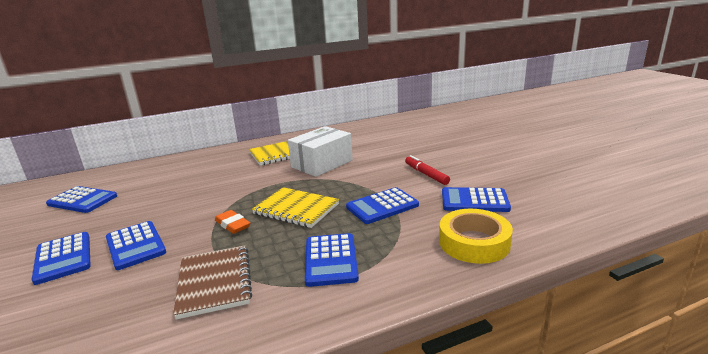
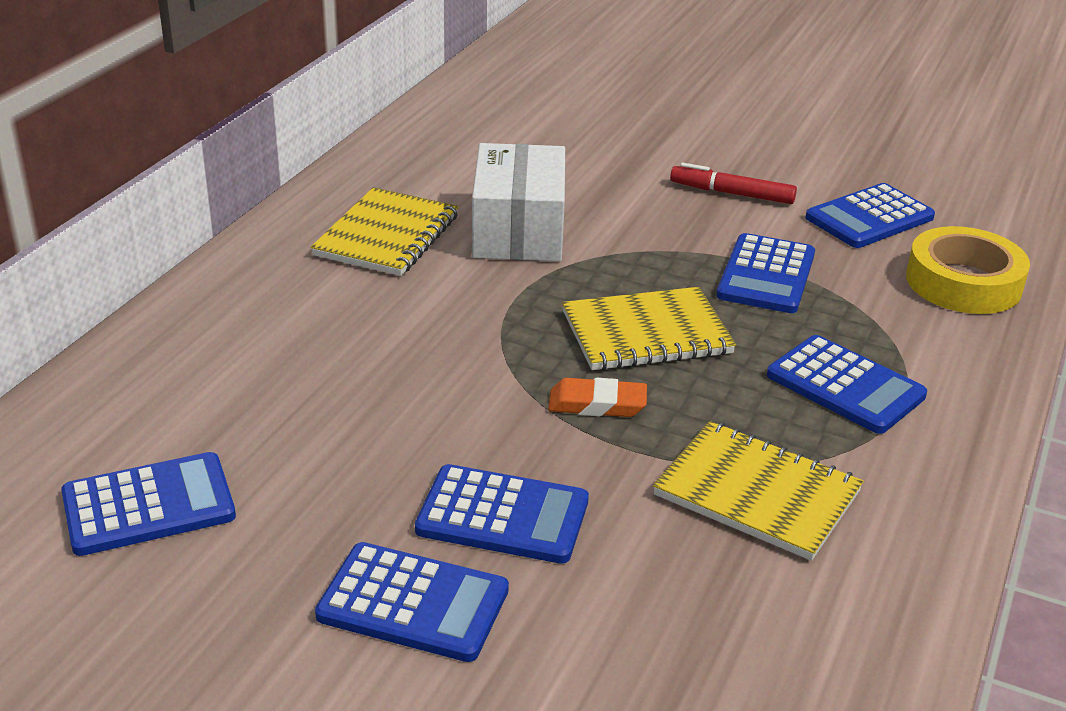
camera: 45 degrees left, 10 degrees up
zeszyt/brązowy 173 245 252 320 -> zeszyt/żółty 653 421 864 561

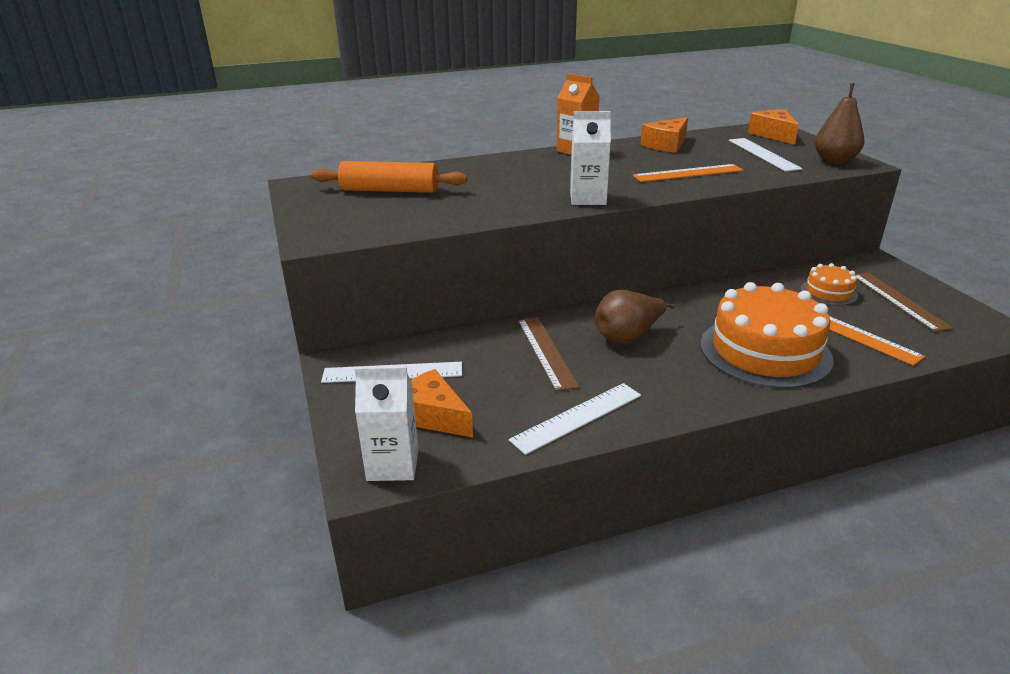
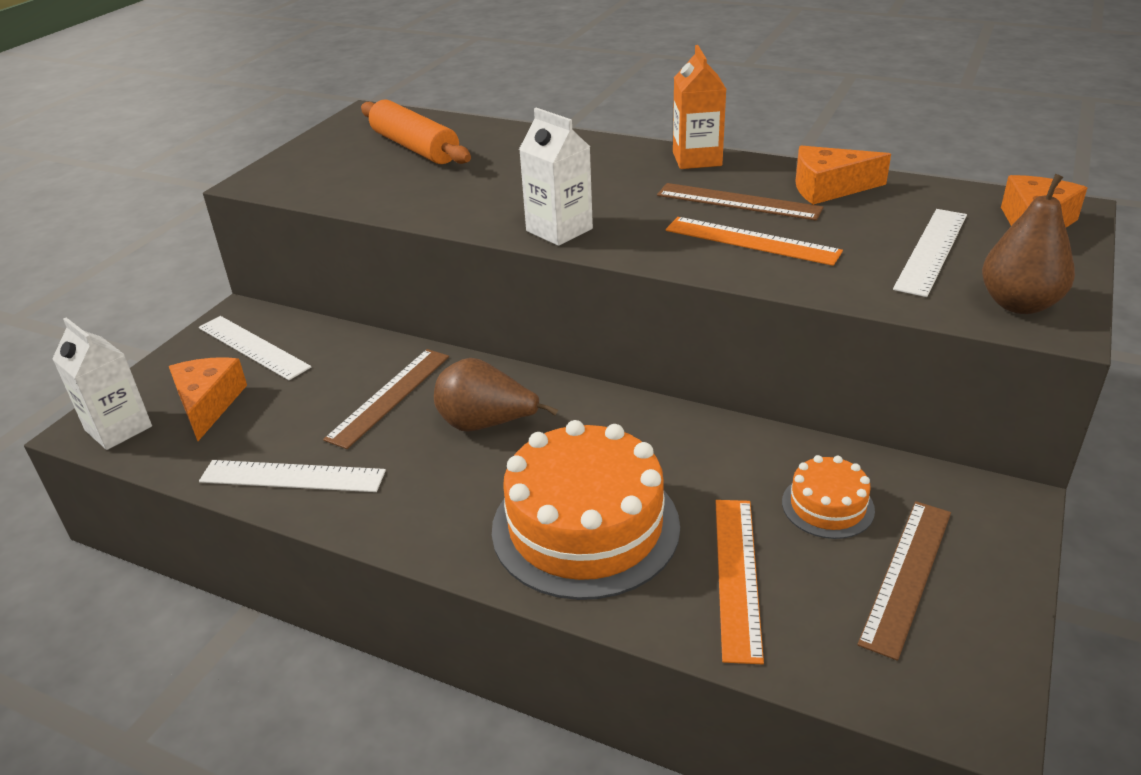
camera: 45 degrees right, 5 degrees up
none -> linijka/brązowy 657 183 824 221

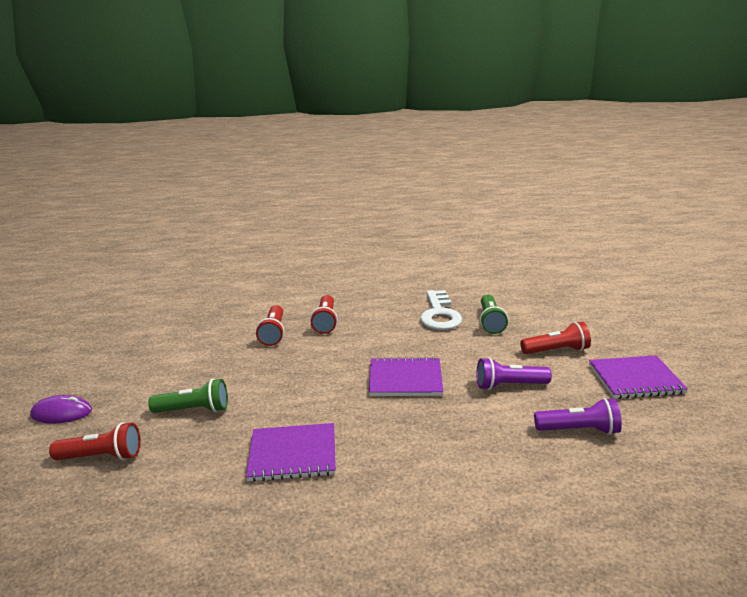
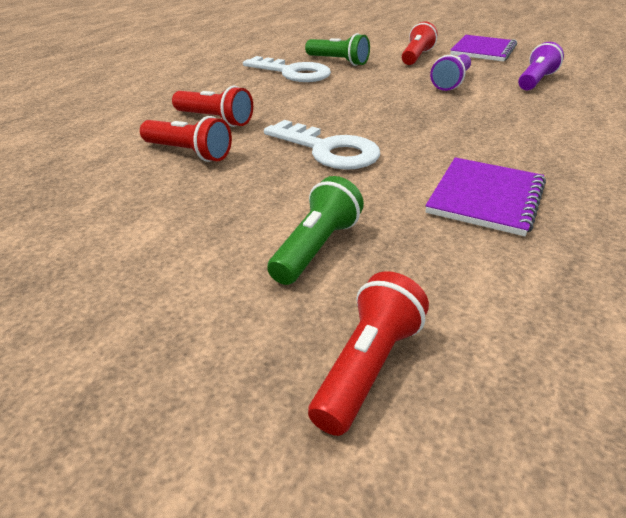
camera: 60 degrees left, 10 degrees up
myszka/fioletowy 30 395 92 424 -> none
zeszyt/fioletowy 369 357 443 396 -> none
none -> klucz/biały 264 120 380 170

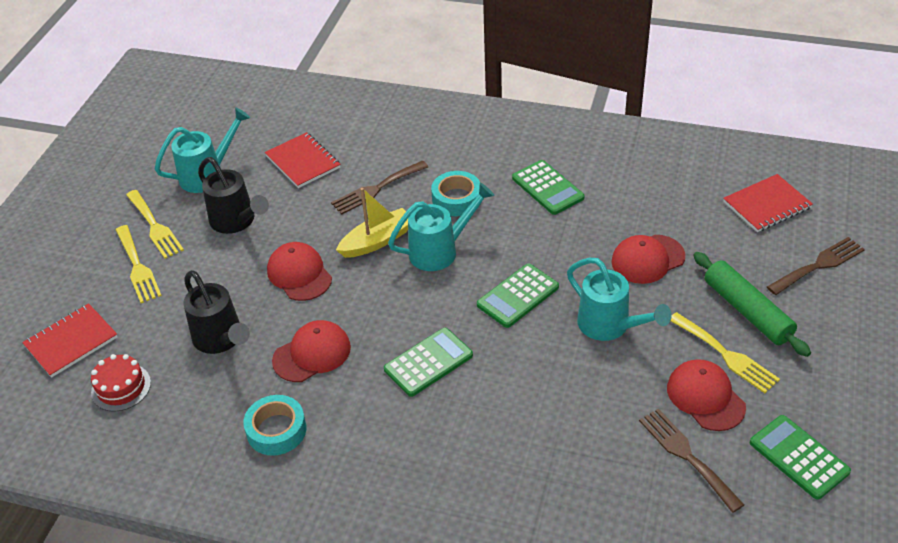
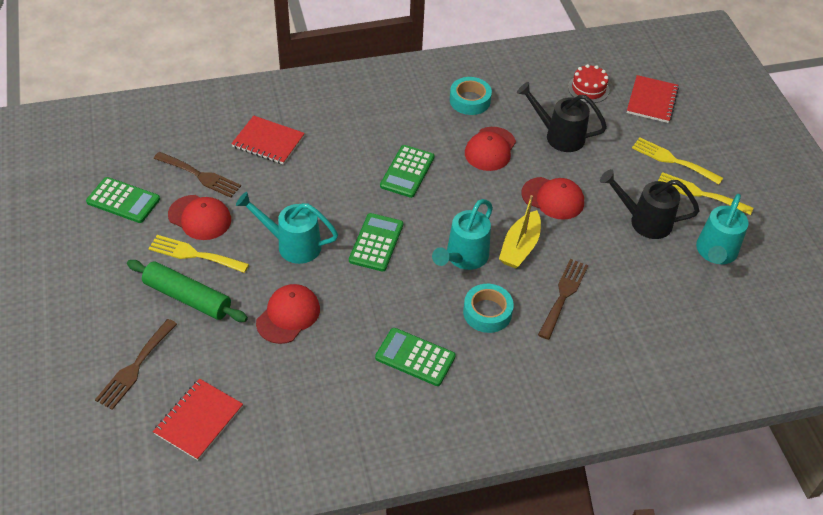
camera: 145 degrees right, 5 degrees up
zeszyt/czerwony 265 132 341 188 -> zeszyt/czerwony 231 116 305 165, move

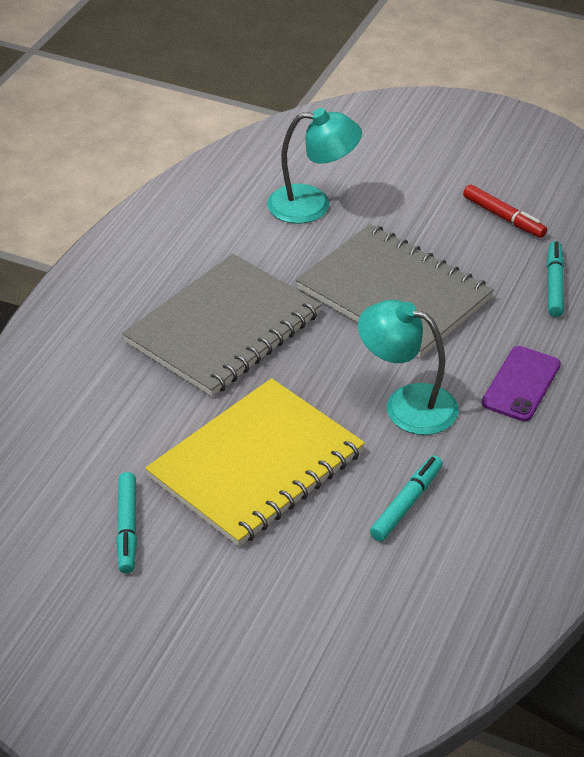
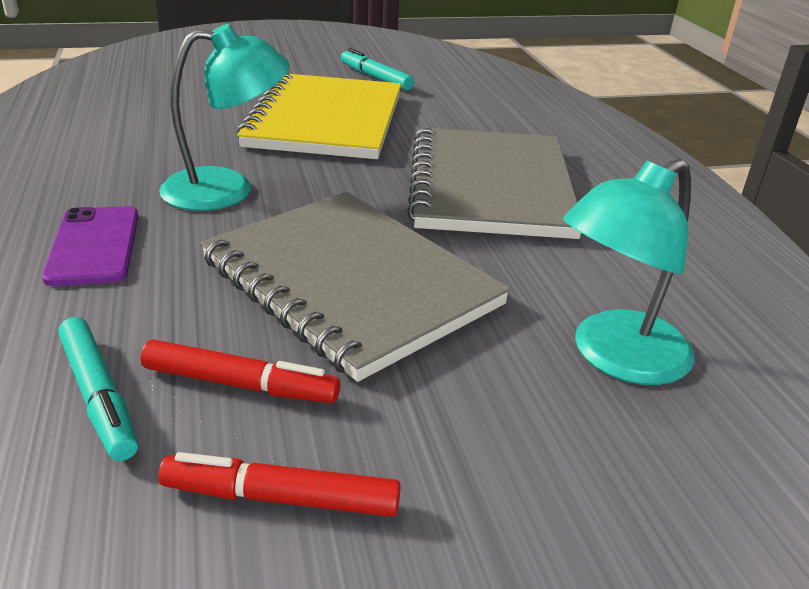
camera: 140 degrees right, 10 degrees down
zeszyt/szary 296 224 494 358 -> zeszyt/szary 200 192 511 382, 45 degrees clockwise
flamaster/turkusowy 370 455 443 541 -> none
none -> flamaster/czerwony 141 340 340 403

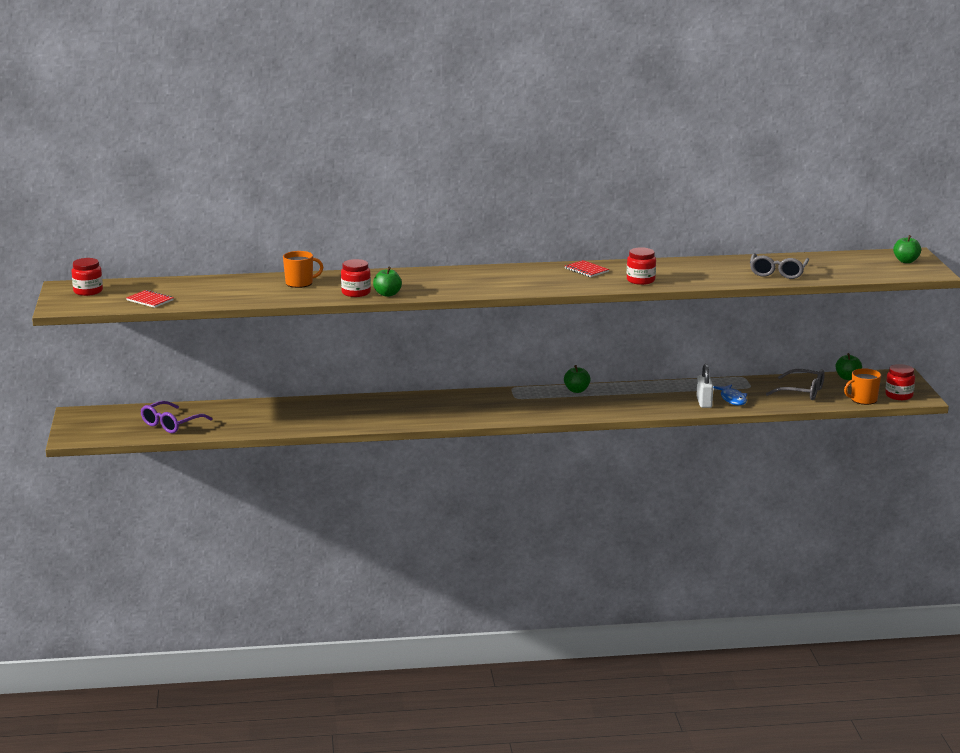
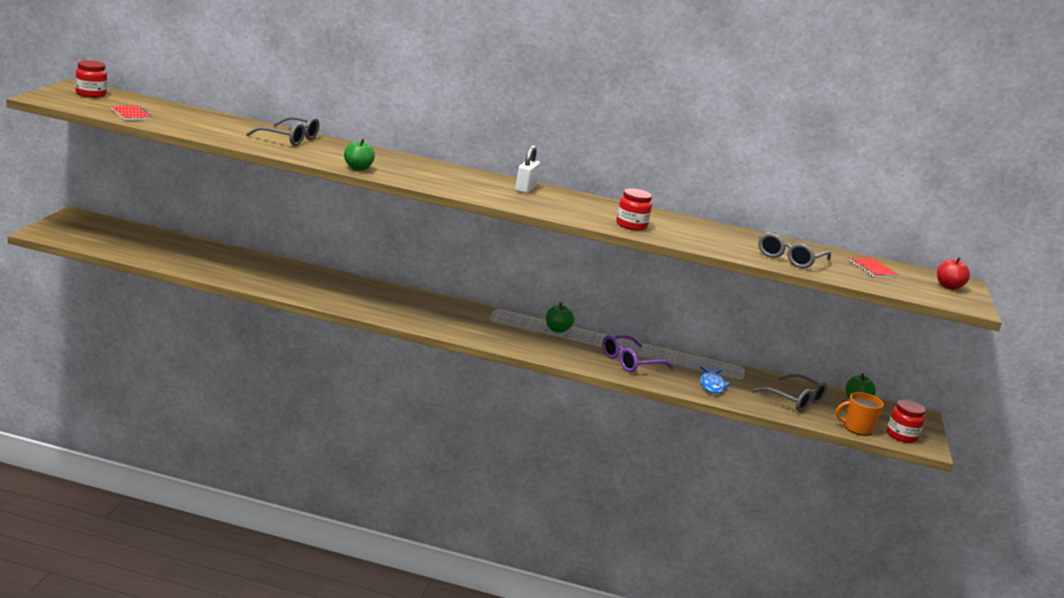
camera: 15 degrees right, 0 degrees up
okulary/fioletowy 141 401 212 433 -> okulary/fioletowy 602 335 674 372, move
kubek/pomarańczowy 283 251 323 288 -> okulary/szary 246 116 320 146
słoik/czerwony 341 259 371 297 -> none
zeszyt/czerwony 565 260 609 277 -> zeszyt/czerwony 848 258 898 277, move
kłódka/biały 696 364 713 408 -> kłódka/biały 515 145 540 193, move
jabłko/zielony 893 235 921 263 -> jabłko/czerwony 937 257 970 290

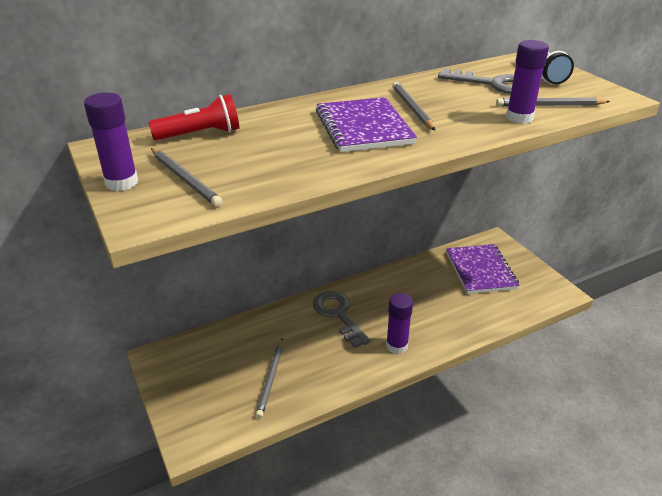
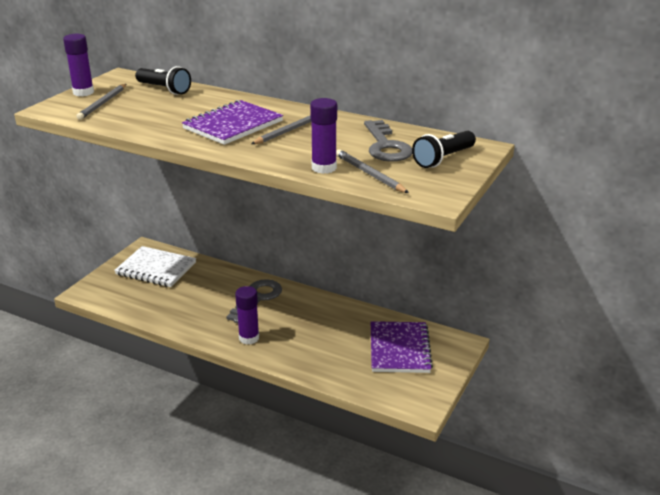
camera: 55 degrees right, 5 degrees down
latarka/czerwony 148 94 239 141 -> latarka/czarny 135 66 191 95
ołówek/szary 256 339 283 418 -> none
zeszyt/fioletowy 446 244 520 294 -> zeszyt/fioletowy 371 321 433 373, 45 degrees counterclockwise
none -> zeszyt/biały 114 246 196 287

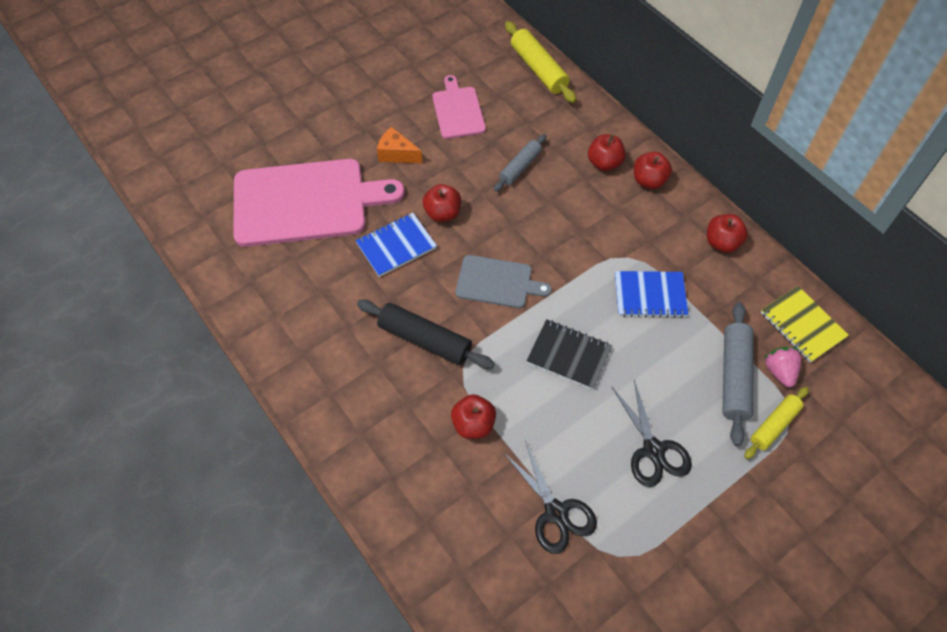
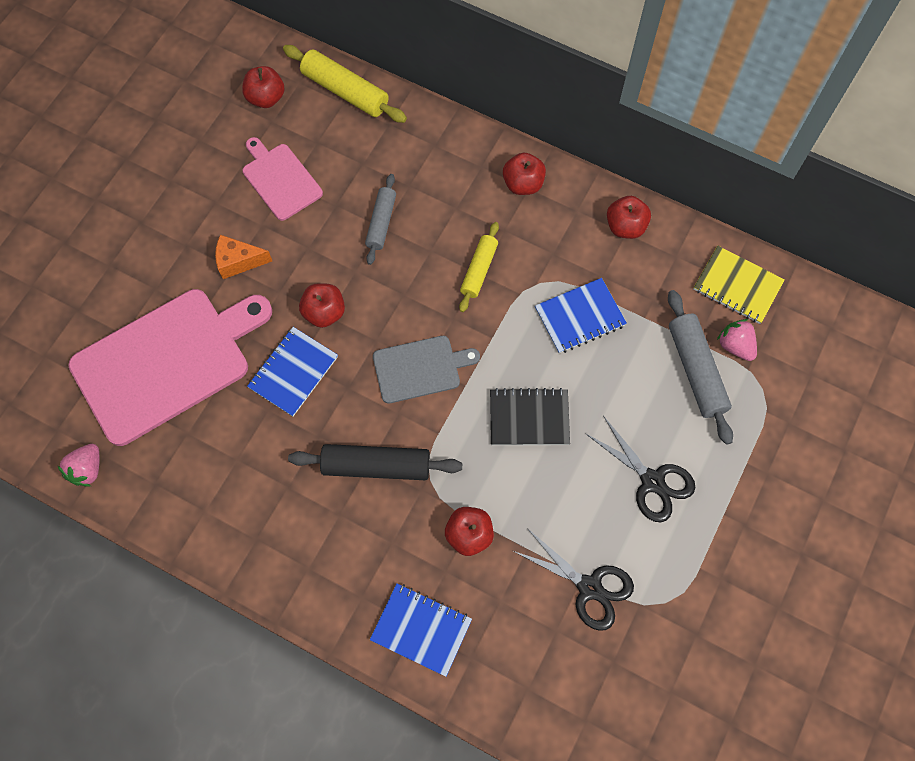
camera: 25 degrees left, 10 degrees up
jabłko/czerwony 588 134 626 171 -> jabłko/czerwony 242 66 284 108, move
wałek do ciasta/żółty 744 387 809 459 -> wałek do ciasta/żółty 459 222 499 312, move
none -> truskawka/różowy 58 444 99 487
none -> zeszyt/niebieski 370 583 472 677

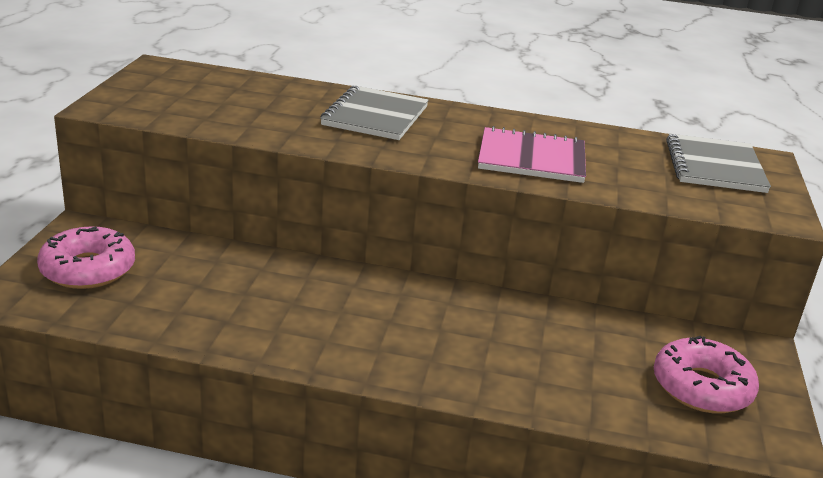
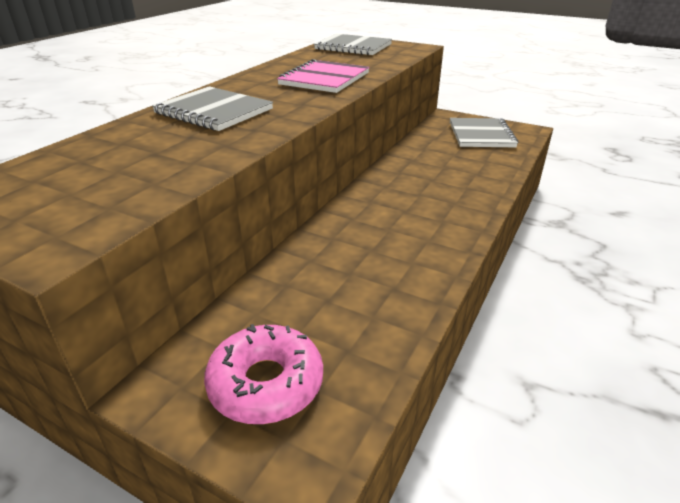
camera: 70 degrees left, 5 degrees up
donut/różowy 654 336 759 413 -> zeszyt/szary 450 118 518 147

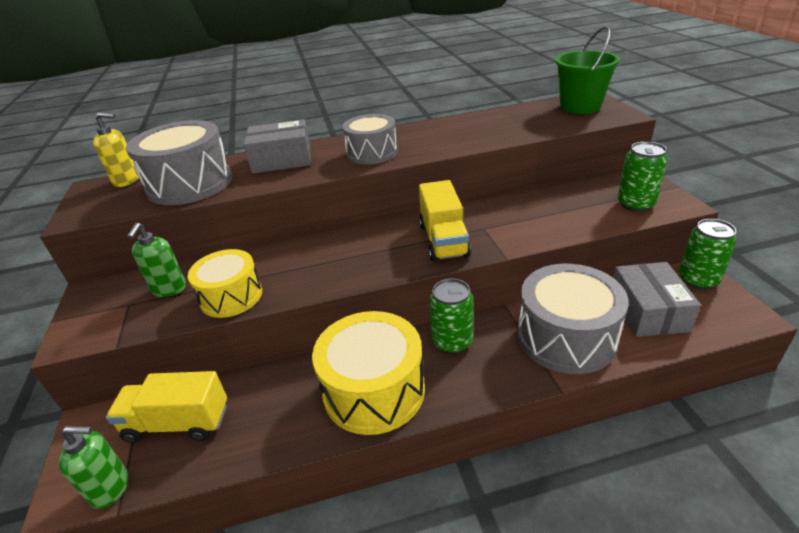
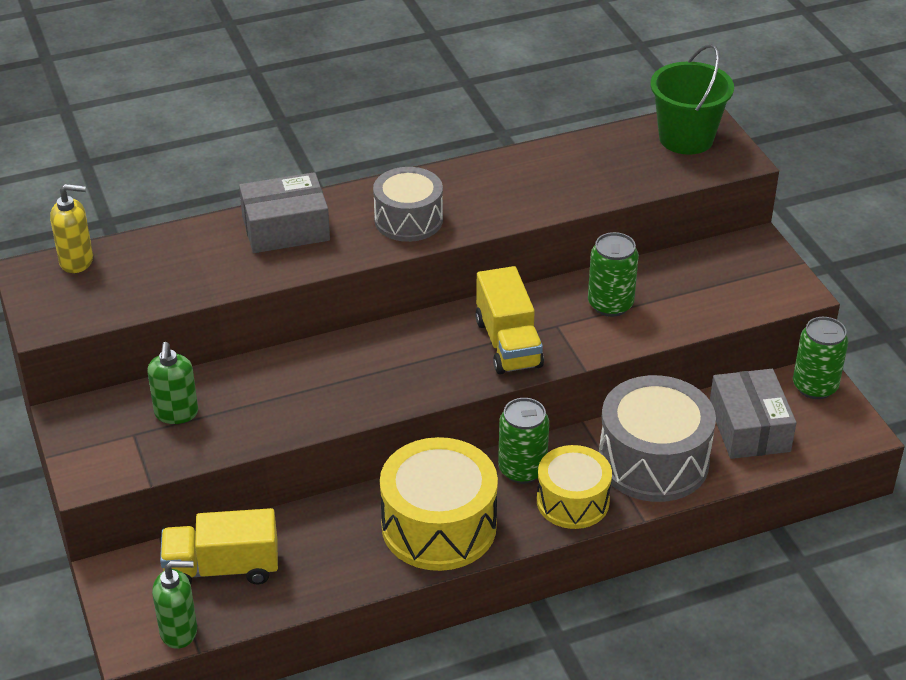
camera: 10 degrees left, 5 degrees up
bęben/szary 126 120 233 205 -> none
bęben/żółty 188 249 262 318 -> bęben/żółty 537 445 612 529, move
puszka/zielony 617 141 668 212 -> puszka/zielony 588 232 639 317, move

